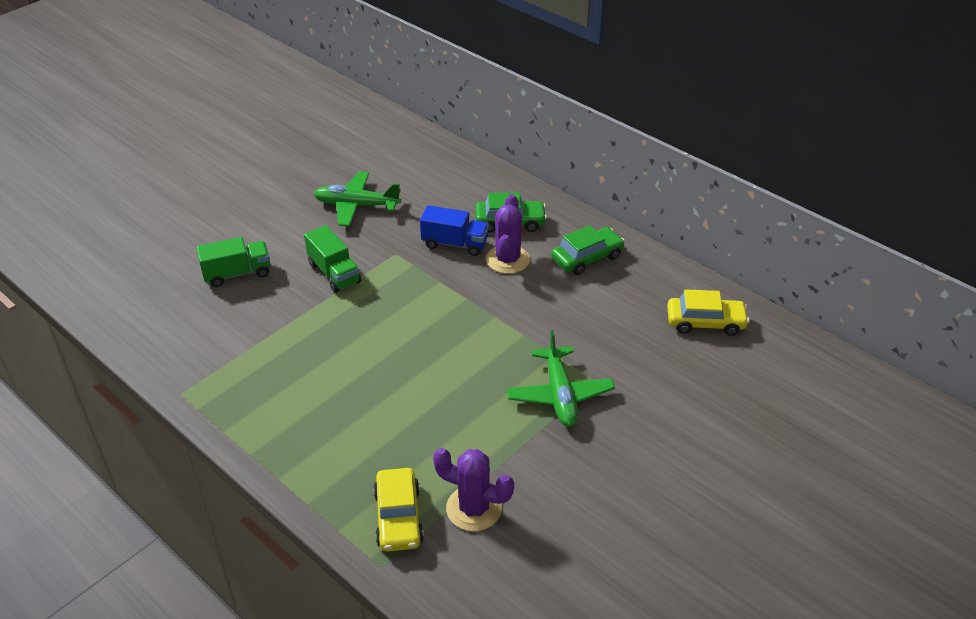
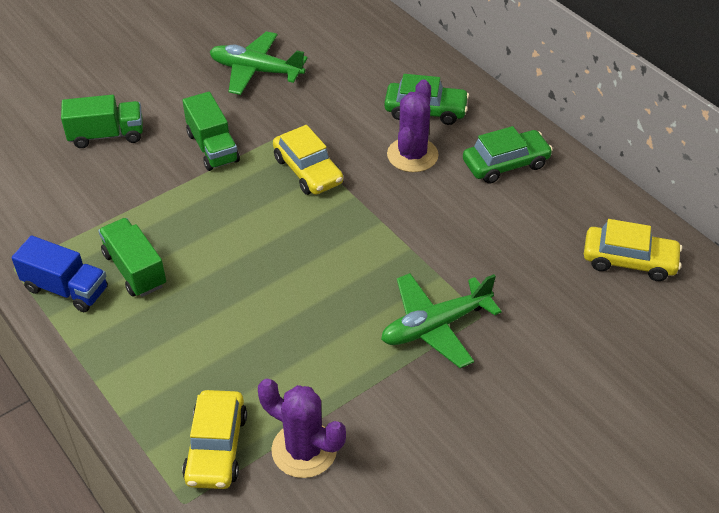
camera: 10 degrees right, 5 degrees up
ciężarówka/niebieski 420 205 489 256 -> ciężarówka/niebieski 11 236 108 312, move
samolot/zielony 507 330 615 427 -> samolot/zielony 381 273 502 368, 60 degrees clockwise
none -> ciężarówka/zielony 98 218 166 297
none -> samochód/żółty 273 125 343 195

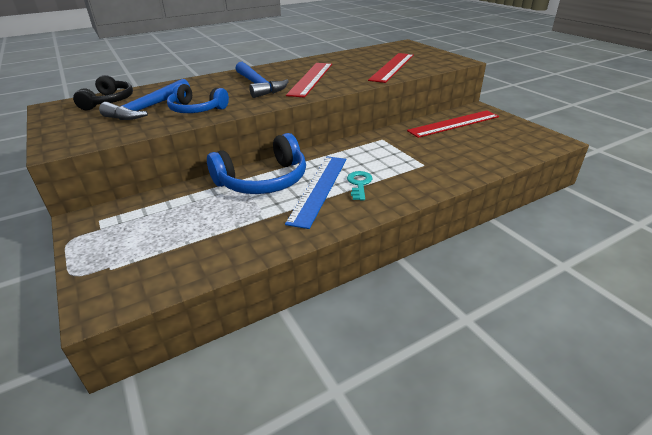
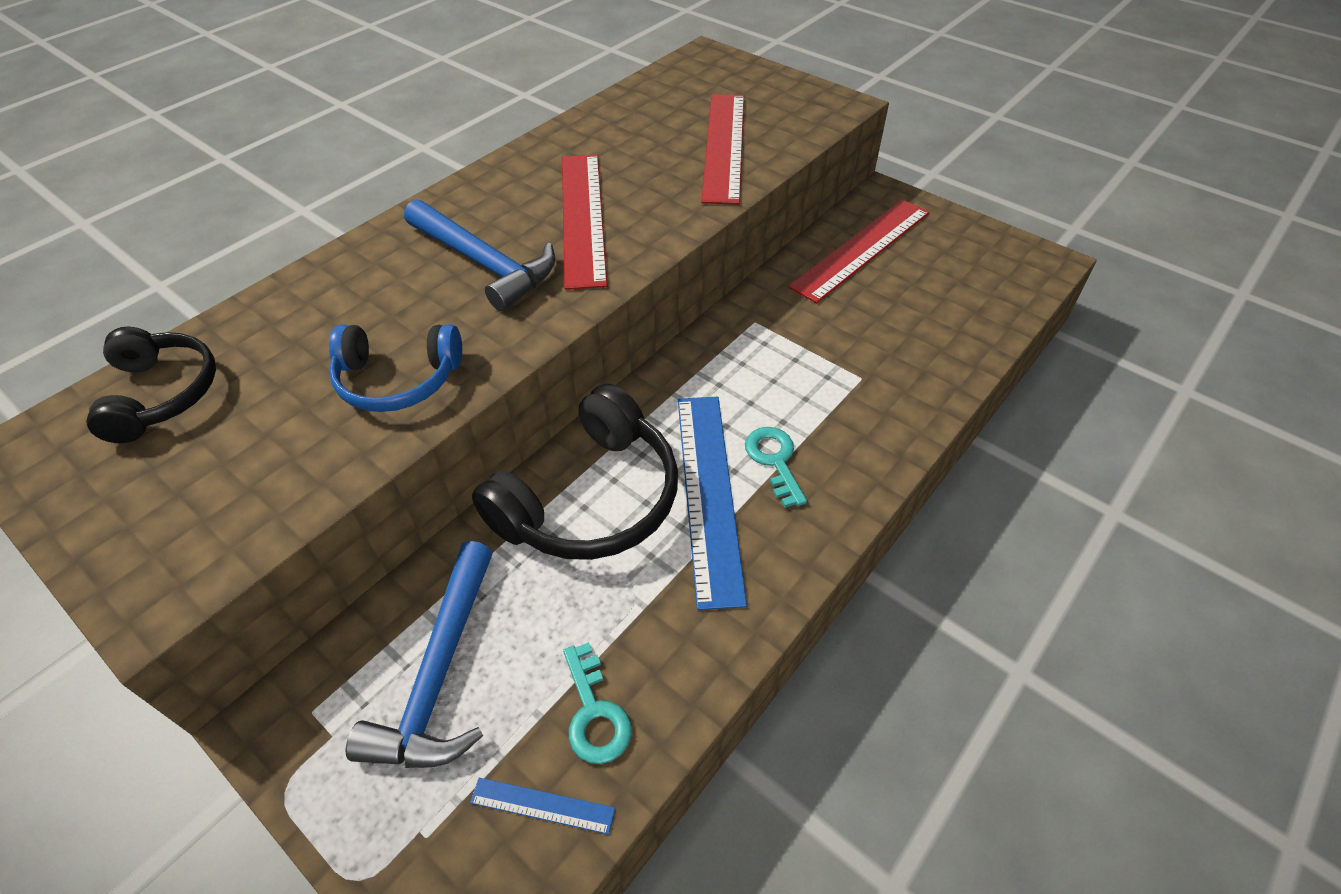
camera: 20 degrees left, 15 degrees up
młotek/niebieski 99 79 190 120 -> młotek/niebieski 346 541 493 768, move
słuchawki/niebieski 207 133 306 194 -> słuchawki/czarny 472 383 678 560
none -> linijka/niebieski 470 778 615 835
none -> klucz/turkusowy 563 642 632 764

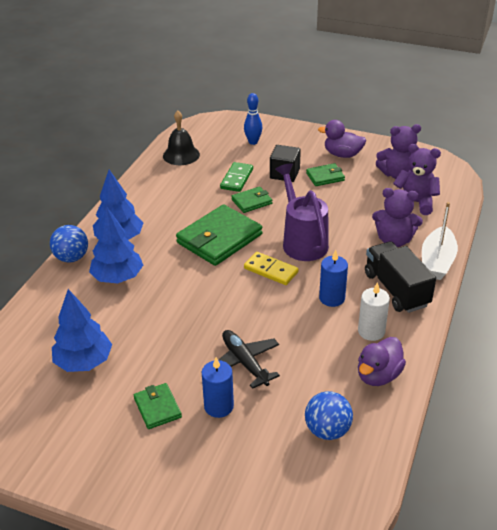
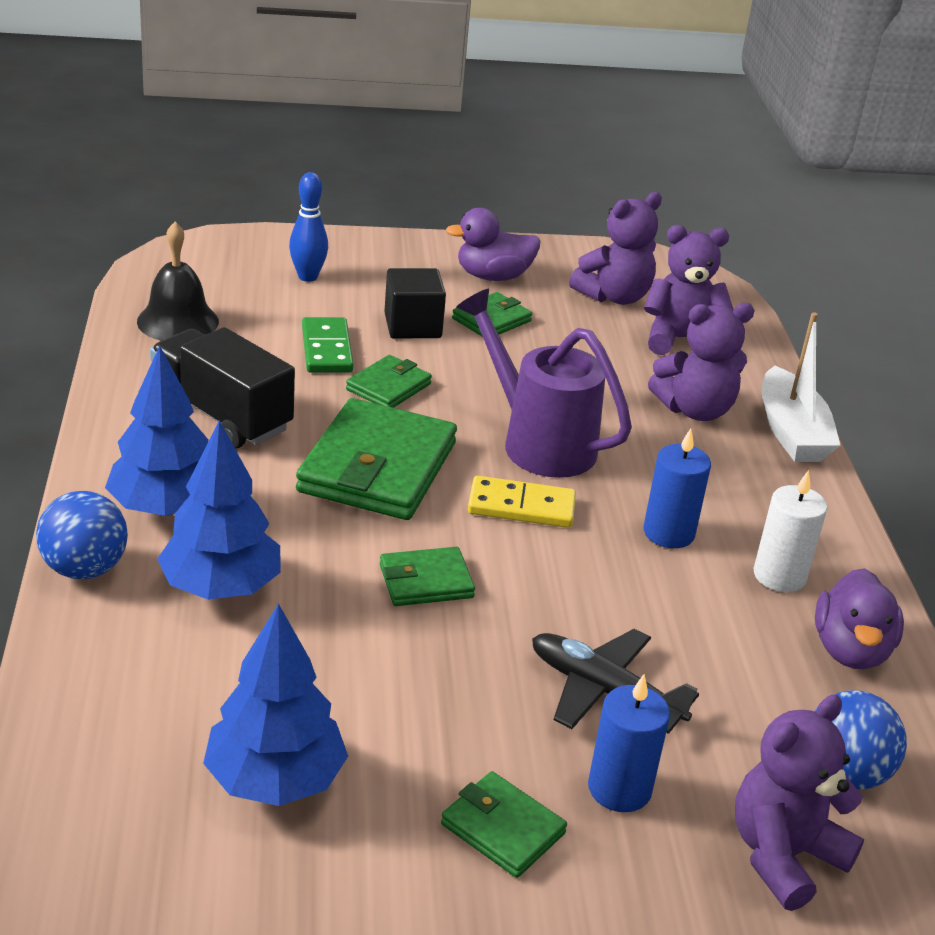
camera: 30 degrees left, 5 degrees down
ciężarówka/czarny 365 241 436 313 -> ciężarówka/czarny 150 327 295 449, move
none -> portfel/zielony 380 547 475 606
none -> miś/fioletowy 735 695 864 911

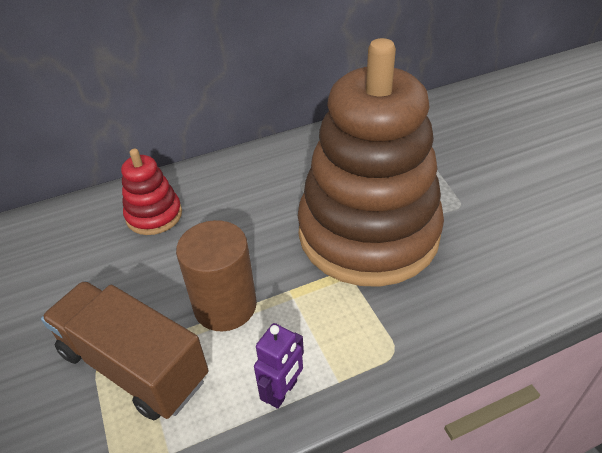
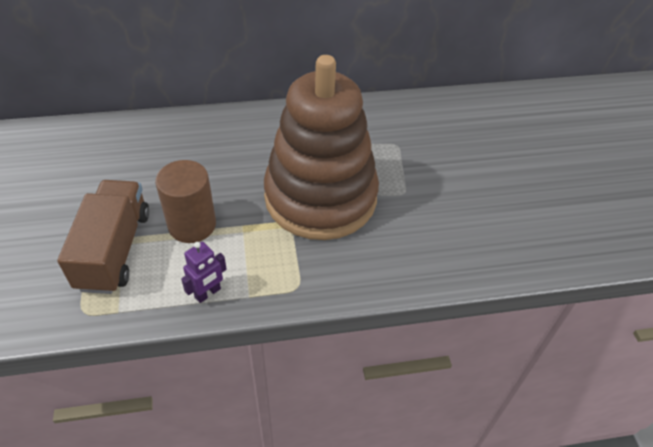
camera: 10 degrees right, 5 degrees up
ciężarówka/brązowy 41 281 208 420 -> ciężarówka/brązowy 57 180 149 294, 45 degrees clockwise
zabawka nakładanka/czerwony 121 149 182 235 -> none

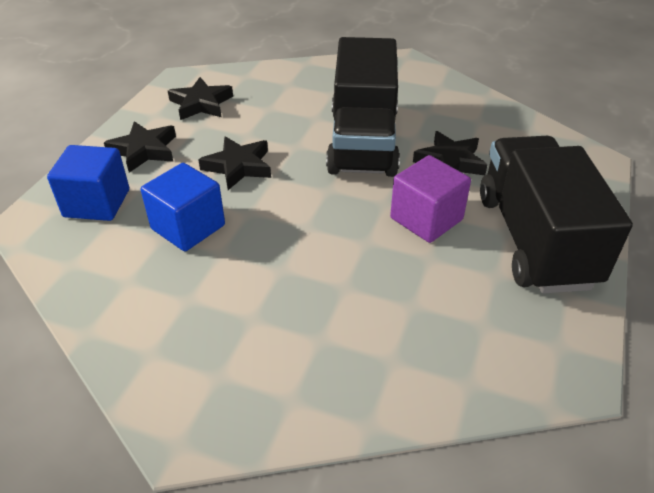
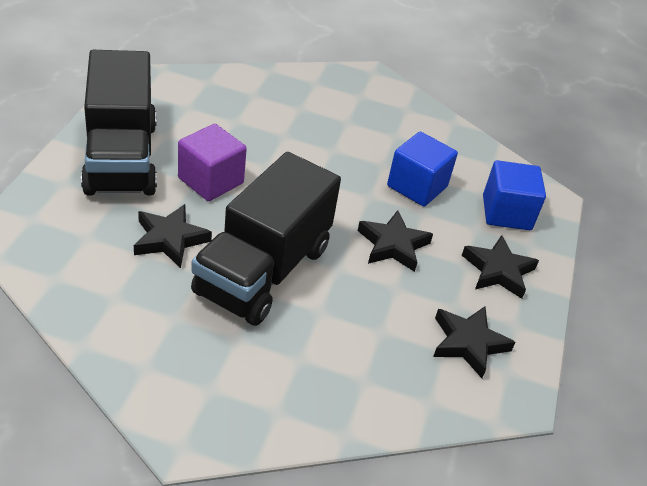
camera: 170 degrees right, 0 degrees up
ciężarówka/czarny 326 37 400 177 -> ciężarówka/czarny 191 152 341 326, 150 degrees counterclockwise

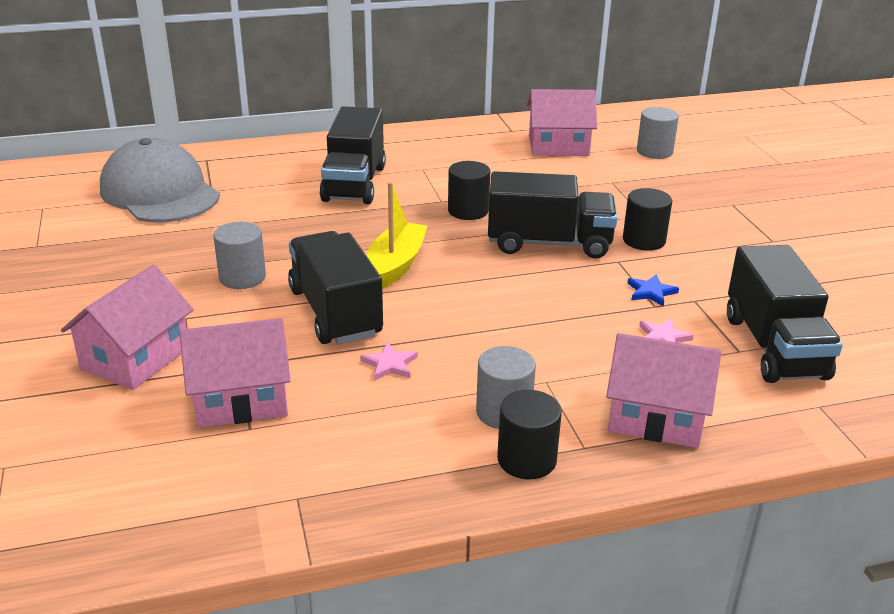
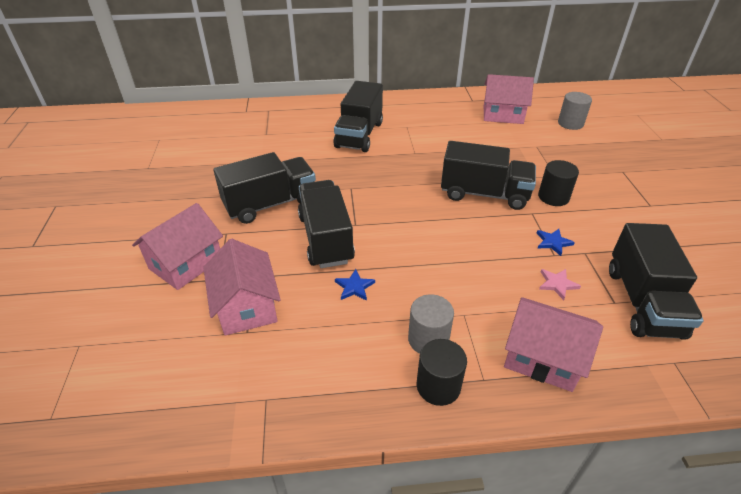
camera: 10 degrees right, 10 degrees up
czapka/szary 100 138 220 222 -> none
domek/różowy 179 318 291 428 -> domek/różowy 203 239 281 335, 75 degrees clockwise
walec/szary 213 222 266 289 -> ciężarówka/czarny 213 152 316 224
gwiazda/różowy 360 342 418 380 -> gwiazda/niebieski 335 269 375 301
łódka/żółty 367 182 427 288 -> none
walec/czarny 448 161 490 220 -> none

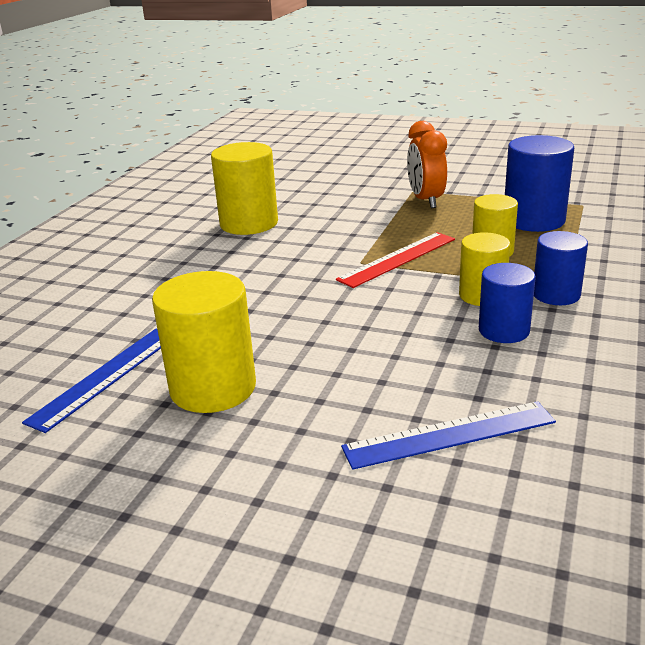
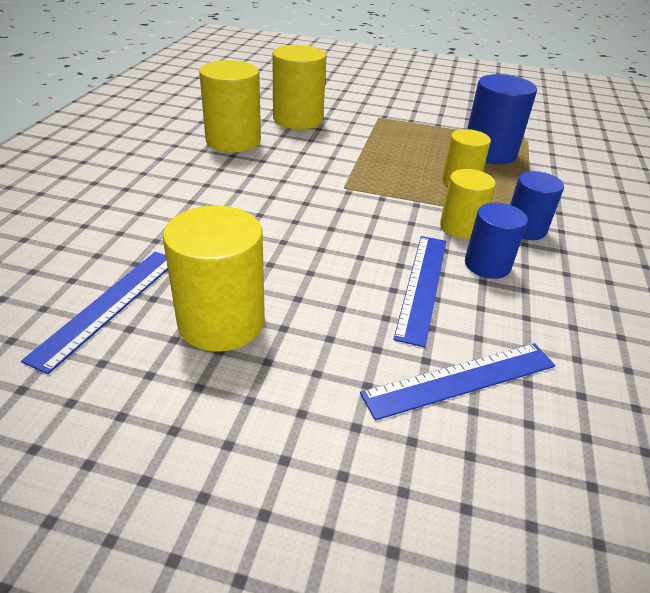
camera: 10 degrees left, 10 degrees up
linijka/czerwony 336 232 455 288 -> none
budzik/pomarańczowy 407 121 447 208 -> none
none -> walec/żółty 272 45 326 129
none -> linijka/niebieski 393 236 446 347

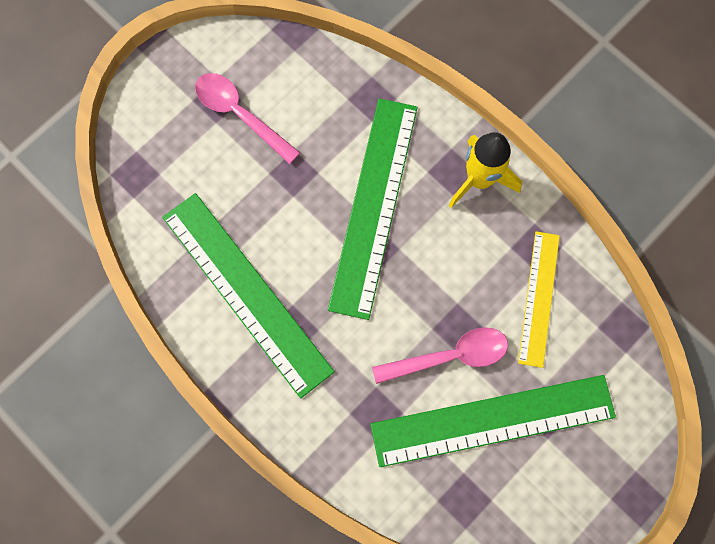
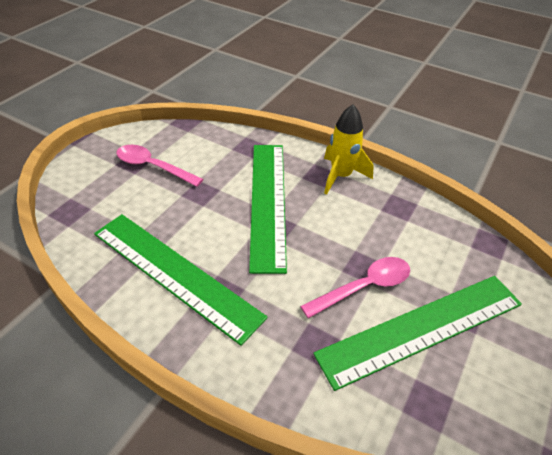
camera: 15 degrees left, 30 degrees down
linijka/żółty 518 231 560 368 -> none

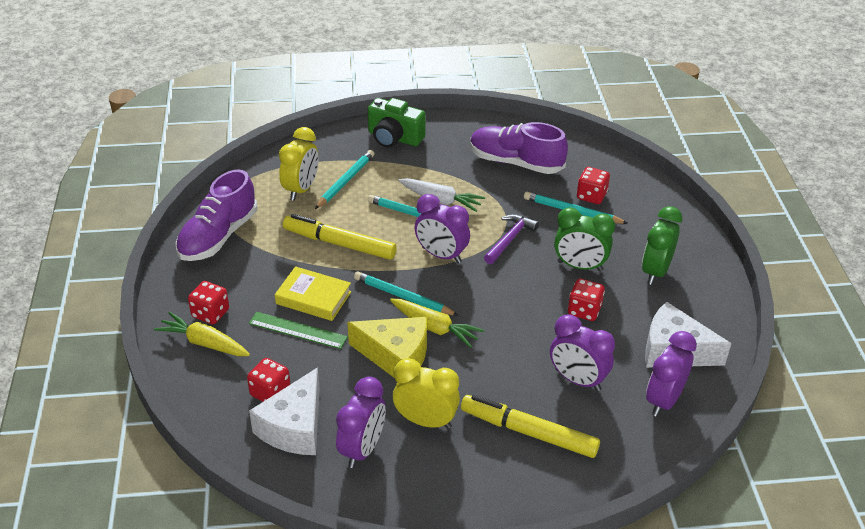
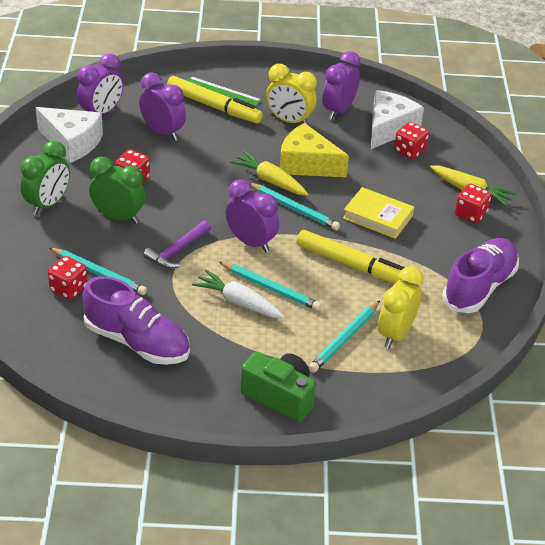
camera: 175 degrees left, 0 degrees up
linijka/zielony 249 312 348 349 -> linijka/zielony 186 76 262 107, move

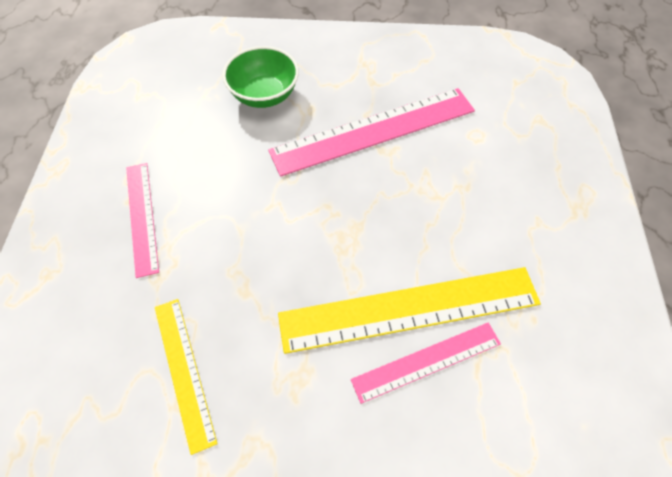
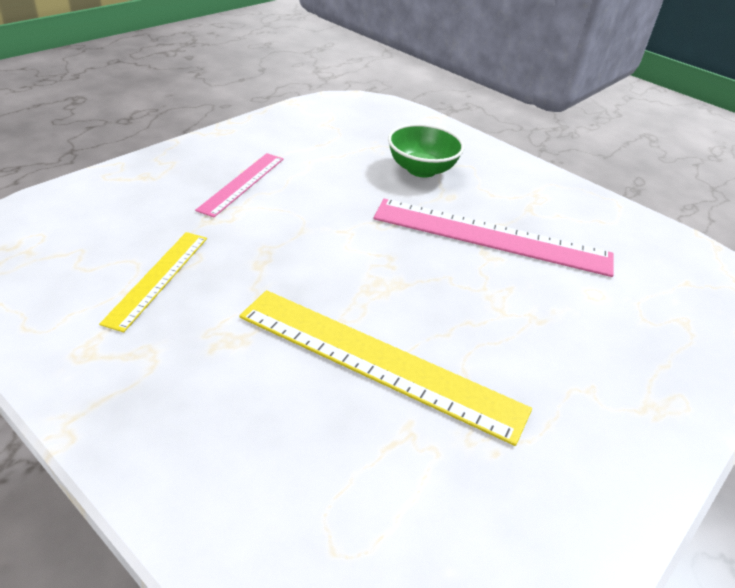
camera: 35 degrees right, 20 degrees down
linijka/różowy 351 322 501 404 -> none

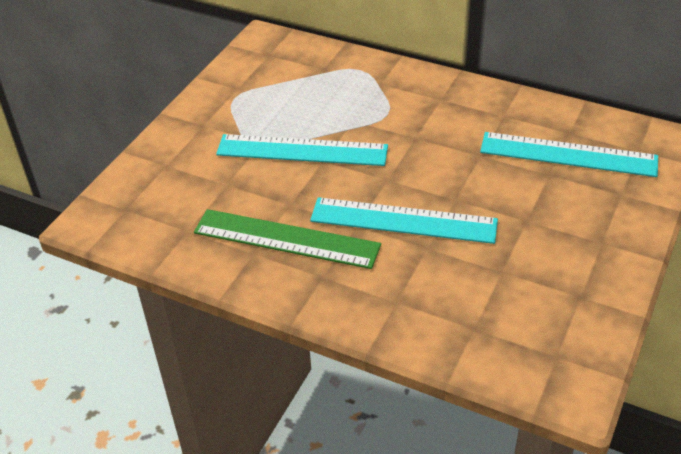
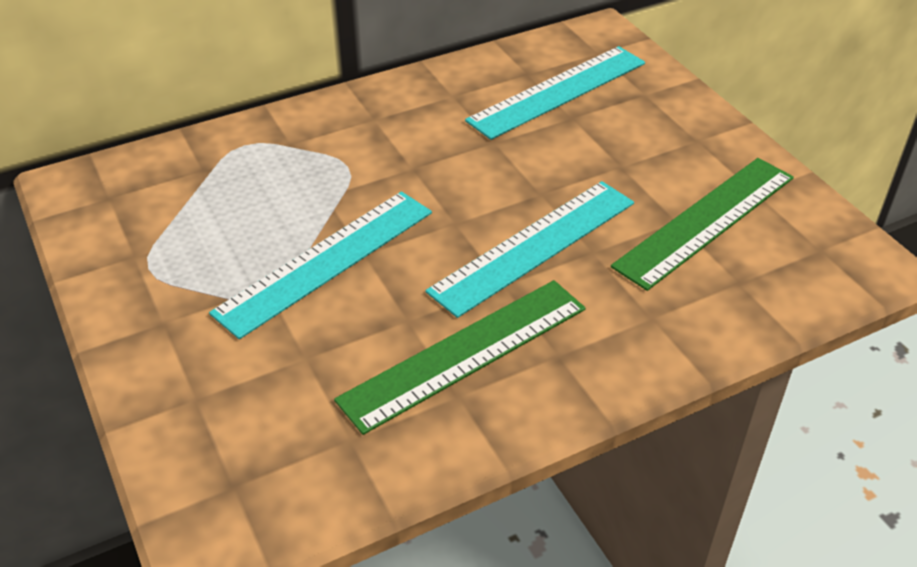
camera: 55 degrees left, 0 degrees up
none -> linijka/zielony 611 158 794 291

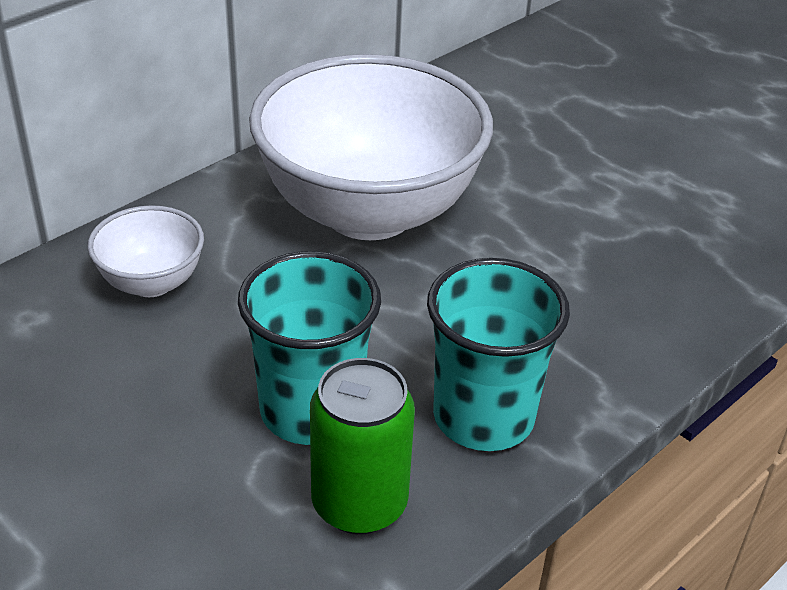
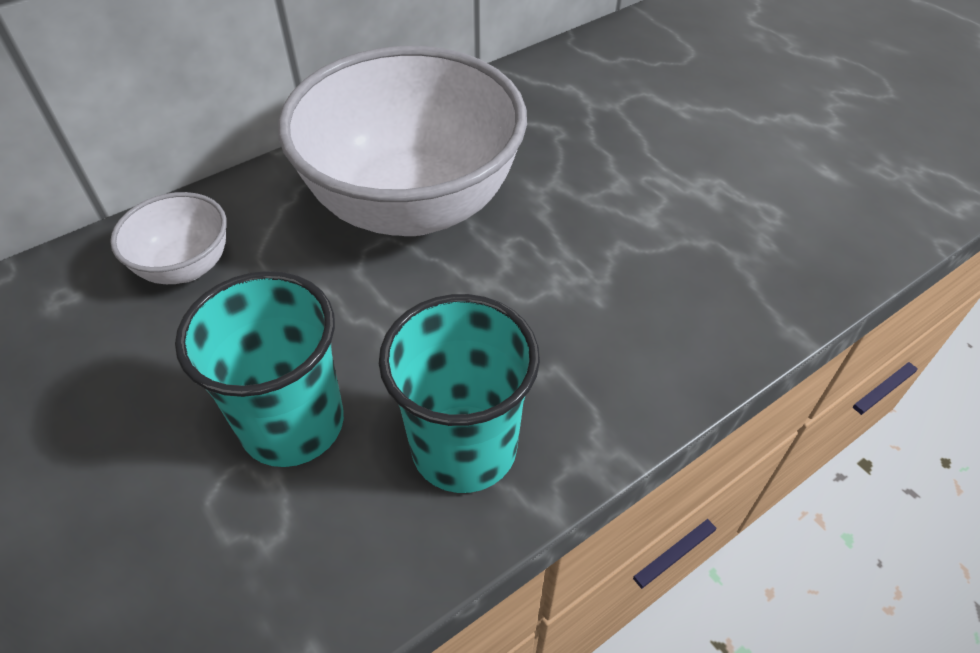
camera: 10 degrees right, 10 degrees up
puszka/zielony 310 358 415 534 -> none

